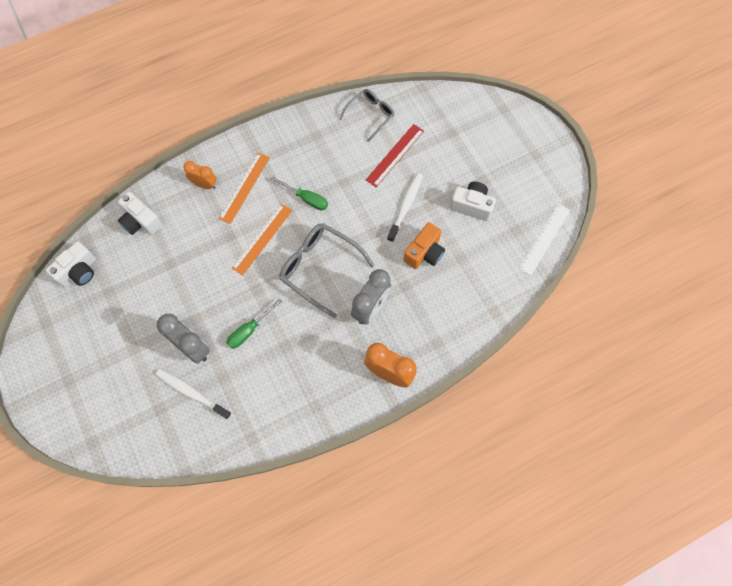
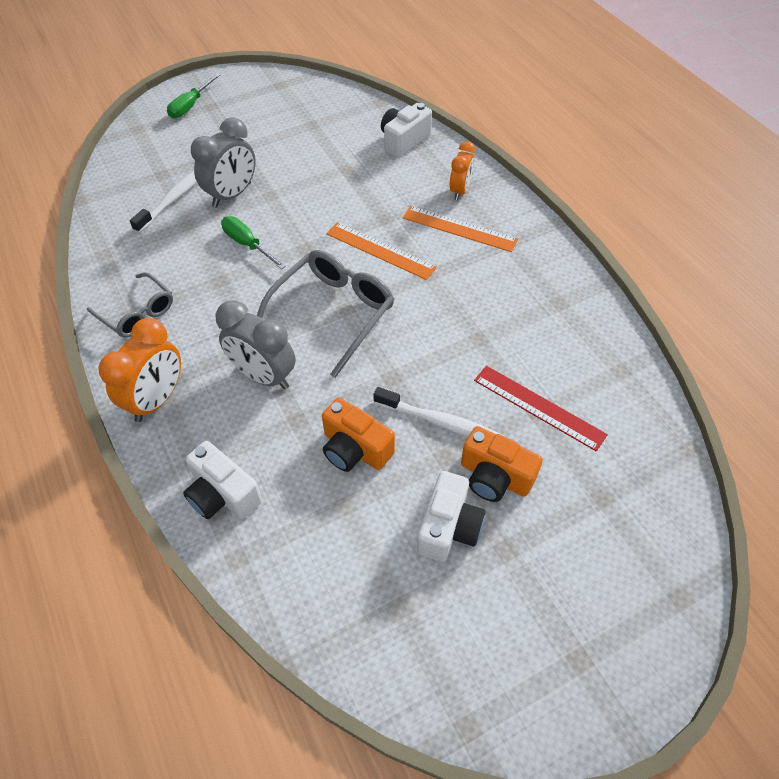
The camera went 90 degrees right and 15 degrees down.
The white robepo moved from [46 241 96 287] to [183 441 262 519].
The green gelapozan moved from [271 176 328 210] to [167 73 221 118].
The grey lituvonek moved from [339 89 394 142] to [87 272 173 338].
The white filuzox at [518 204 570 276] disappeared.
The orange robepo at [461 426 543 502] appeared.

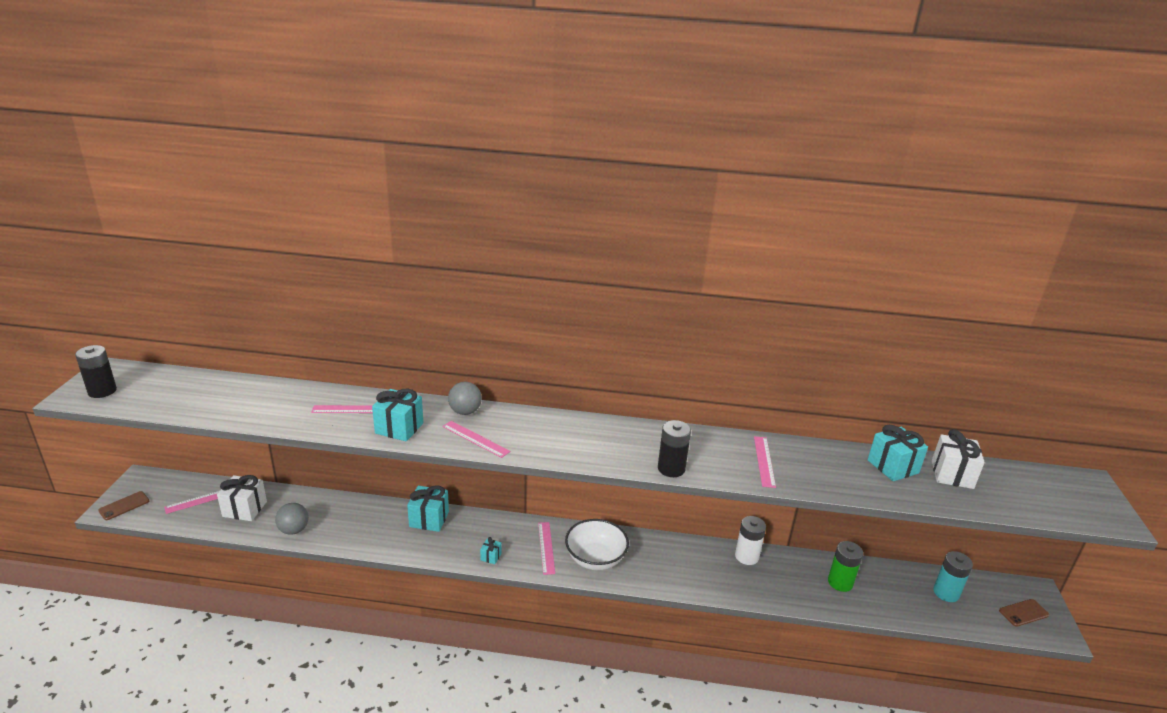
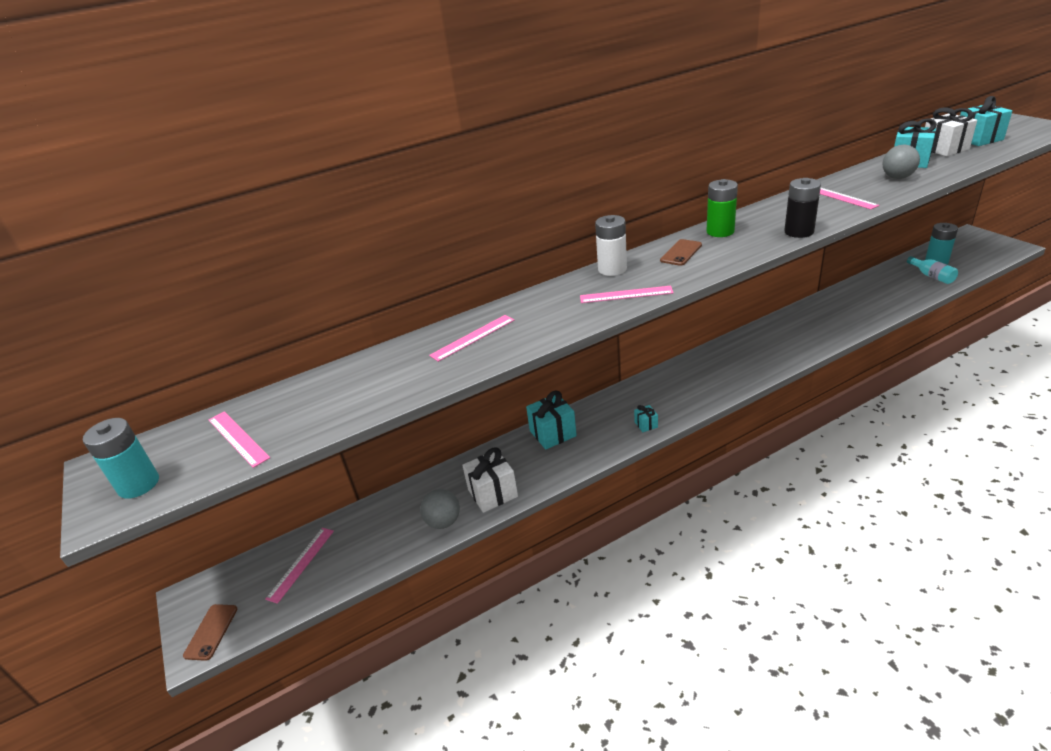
The camera went 30 degrees left and 5 degrees up.
The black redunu at [75 345 117 398] became the turquoise redunu at [83 418 159 499].
The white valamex moved from [217 475 267 521] to [462 448 518 513].
The turquoise valamex moved from [372 389 424 442] to [960 96 1012 146].
The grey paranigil moved from [448 382 482 415] to [882 145 920 179].
The pink filuzox moved from [538 522 555 575] to [209 411 270 468].
The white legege at [565 519 629 570] disappeared.
The white redunu moved from [735 516 766 565] to [595 215 627 276].
The green redunu moved from [828 541 863 592] to [706 179 738 237].
The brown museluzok moved from [999 599 1049 627] to [660 239 702 266].
The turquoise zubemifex at [907 256 958 284] appeared.

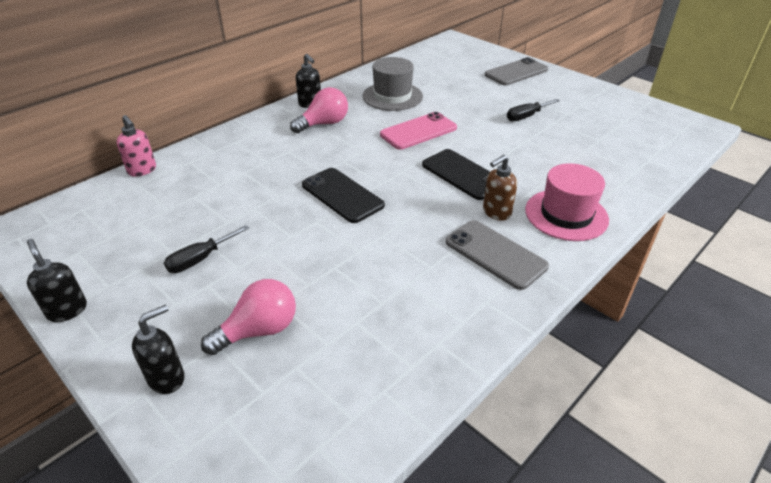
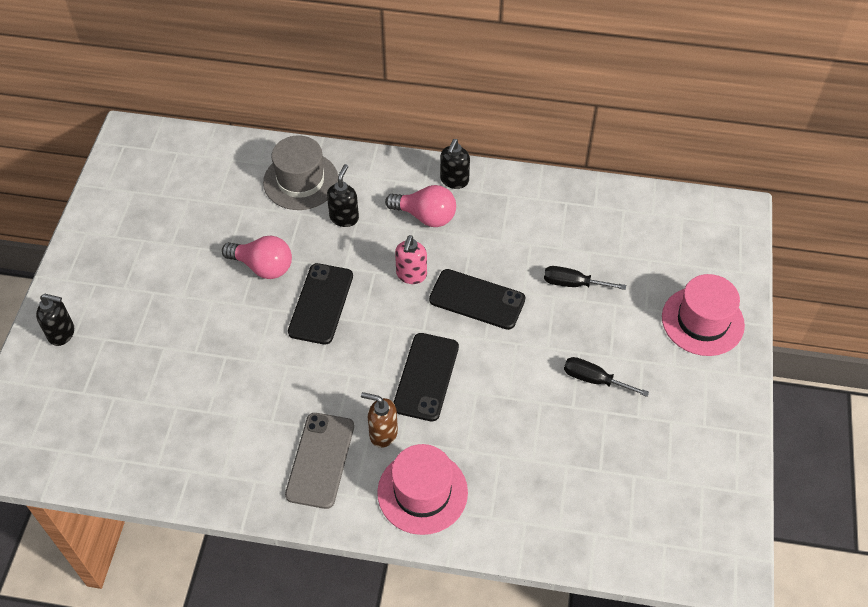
The camera went 55 degrees right and 15 degrees up.
The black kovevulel moved from [27 239 87 322] to [327 164 359 227].
The pink kovevulel moved from [116 115 156 177] to [395 235 427 284].
The black gelapozan moved from [164 225 249 273] to [544 266 626 290].
The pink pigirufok moved from [201 279 296 355] to [222 236 292 279].
The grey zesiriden moved from [363 57 423 111] to [263 135 338 210].
The pink museluzok at [380 112 457 150] became the black museluzok at [429 269 526 330].
The grey museluzok at [485 57 548 85] was replaced by the pink zesiriden at [662 274 745 356].

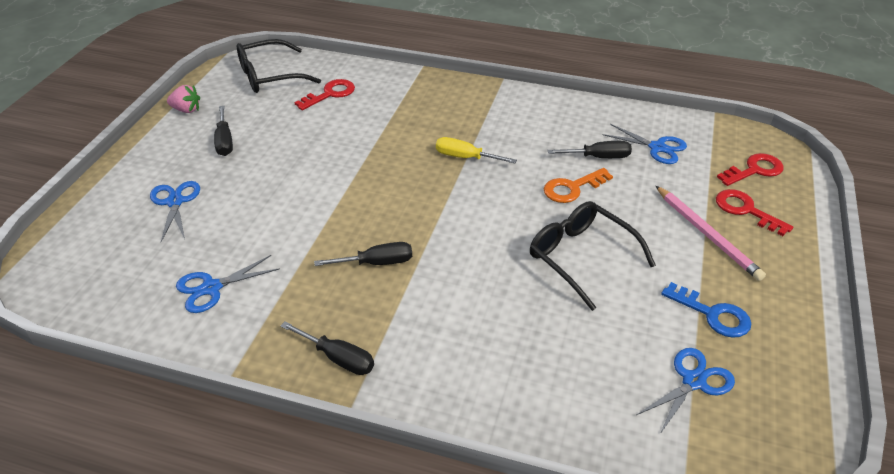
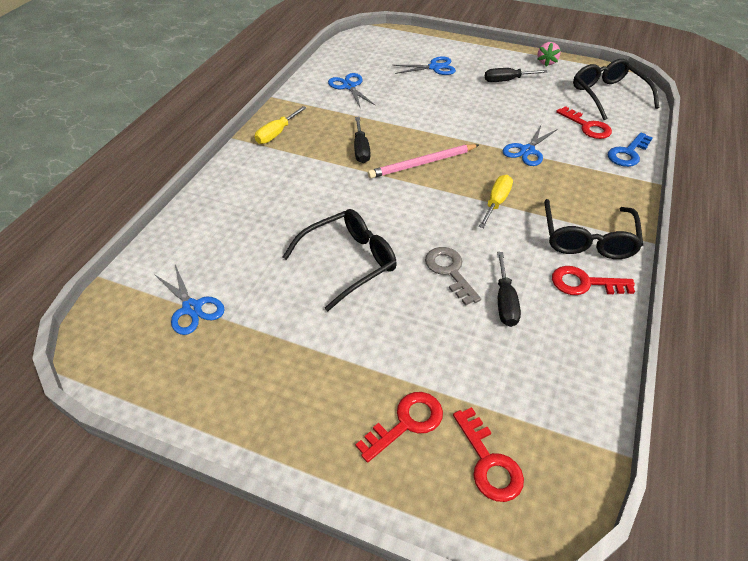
The camera went 95 degrees right and 5 degrees up.
The black gelapozan at [281 322 374 375] became the yellow gelapozan at [255 106 306 144].
The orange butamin at [544 168 613 203] became the grey butamin at [425 247 481 306].
The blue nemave moved from [602 124 687 164] to [503 126 558 166].
The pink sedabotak moved from [656 186 766 281] to [368 144 479 179].
The blue butamin moved from [661 282 751 338] to [608 132 653 167].
The black lituvonek at [544 199 643 259] appeared.
The red butamin at [552 266 635 295] appeared.

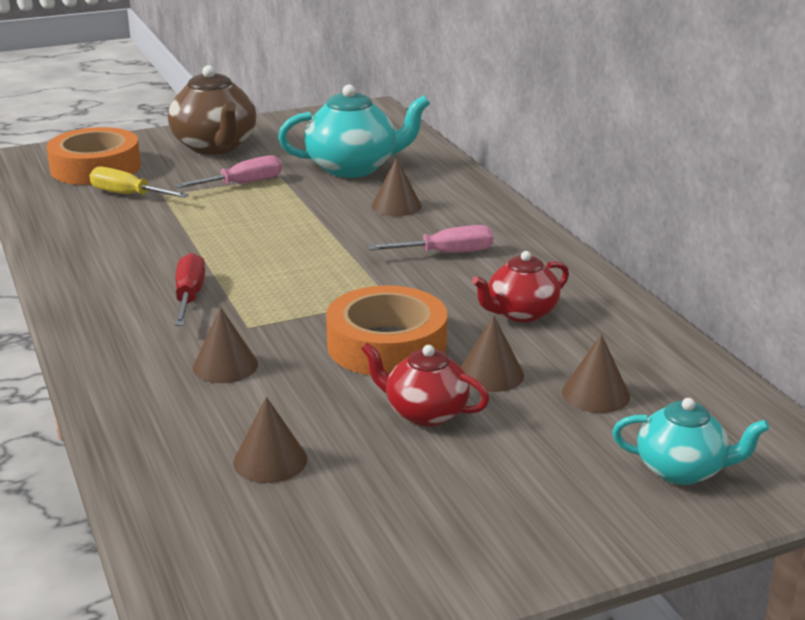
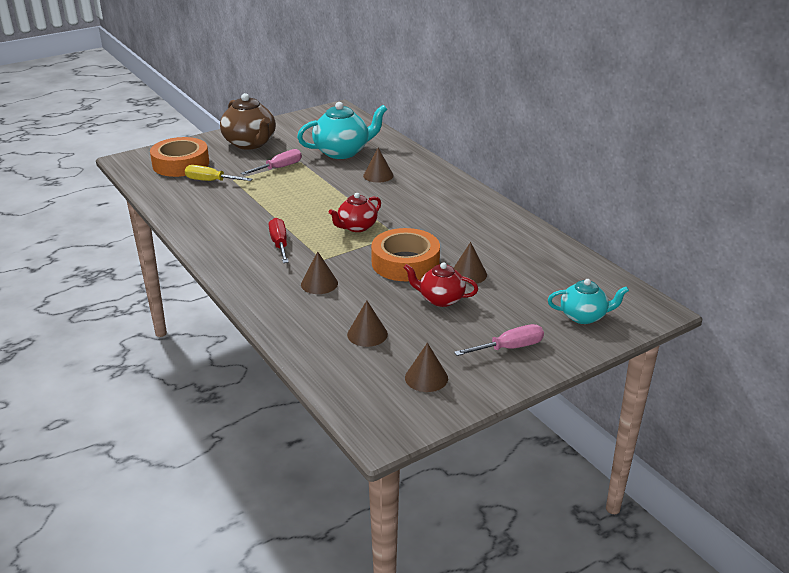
The camera went 10 degrees left and 5 degrees up.
The pink gelapozan moved from [368 225 494 253] to [454 324 544 356].
The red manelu moved from [472 251 569 322] to [329 193 381 232].
The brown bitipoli moved from [562 334 630 413] to [405 343 448 392].

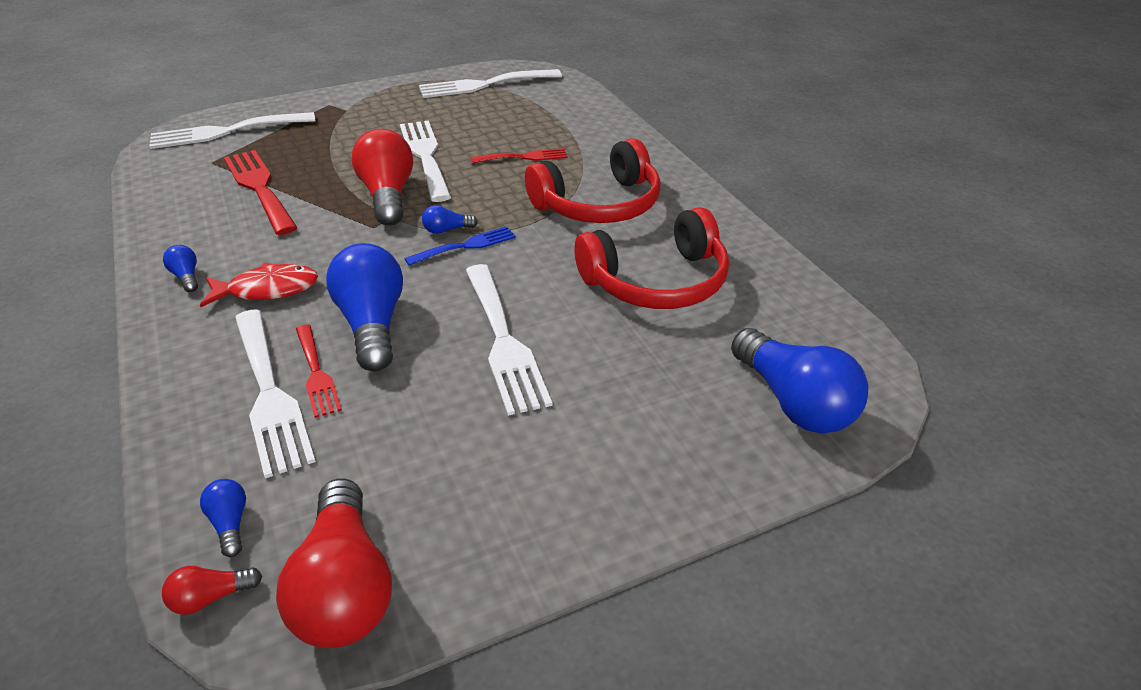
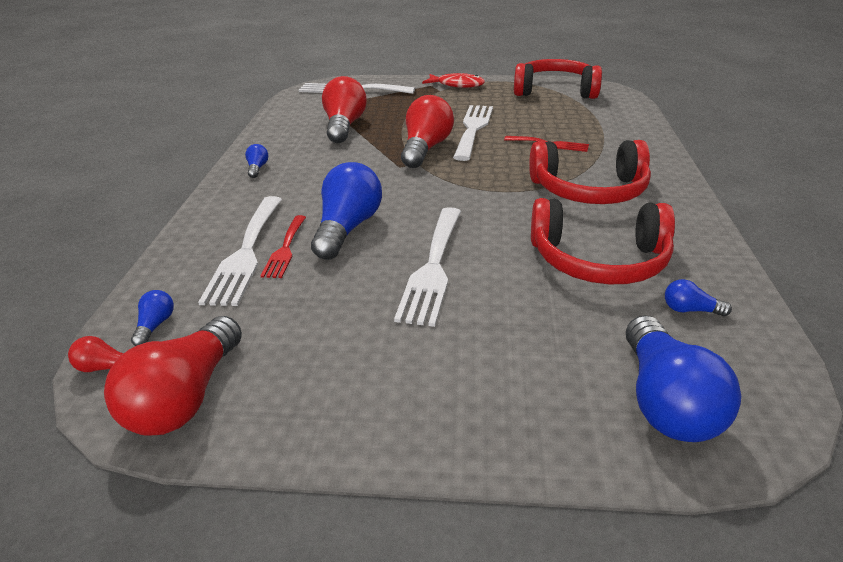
The camera went 30 degrees right and 5 degrees down.
The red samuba moved from [200 262 318 307] to [422 73 485 88].
The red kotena at [224 150 297 235] was replaced by the red pigirufok at [322 76 367 143].
The blue kotena at [404 226 516 266] disappeared.
The white kotena at [419 69 562 98] was replaced by the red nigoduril at [514 59 602 99].
The blue pigirufok moved from [422 205 478 234] to [665 279 732 316].

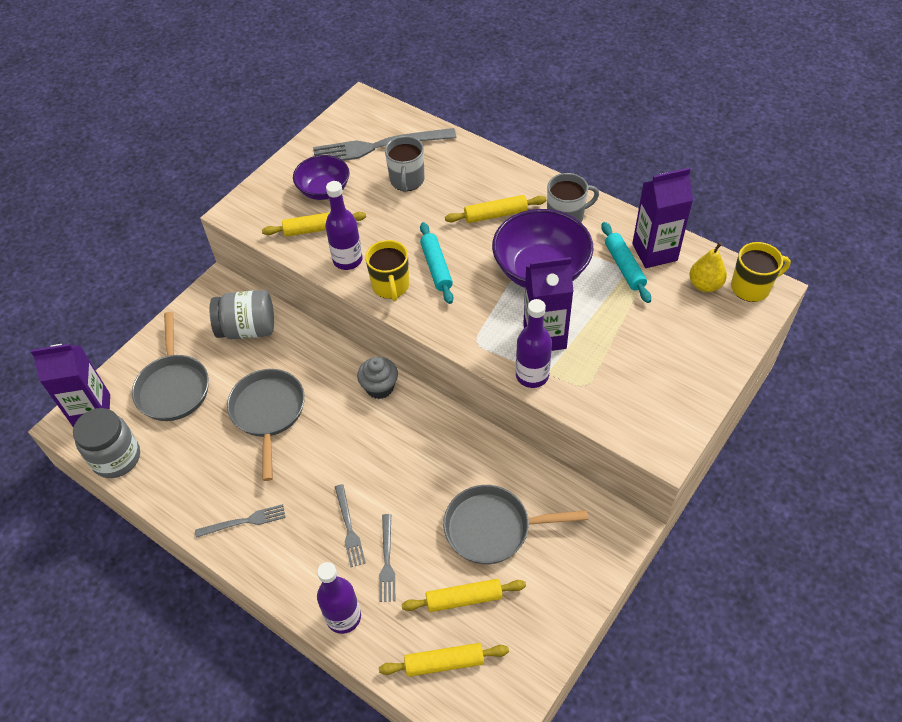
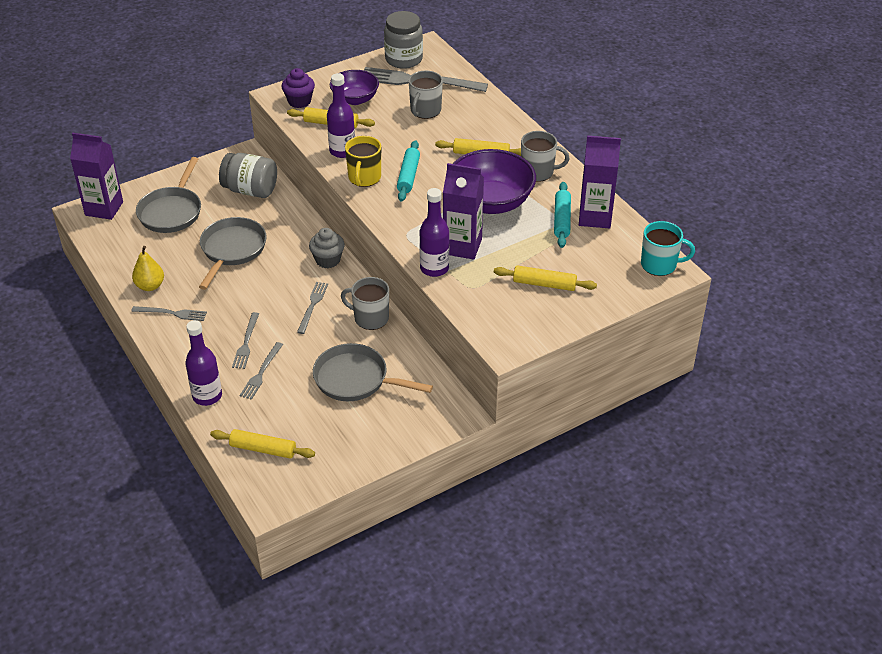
The camera went 20 degrees right and 10 degrees down.
The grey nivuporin moved from [73 408 140 478] to [384 11 423 69].
The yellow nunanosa moved from [402 579 526 612] to [494 265 597 291].
The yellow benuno moved from [689 242 727 292] to [132 246 164 291].
The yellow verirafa at [731 242 791 302] became the turquoise verirafa at [641 221 695 276].
The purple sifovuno at [281 68 315 108] appeared.
The grey kotena at [297 282 328 334] appeared.
The grey verirafa at [341 277 389 330] appeared.

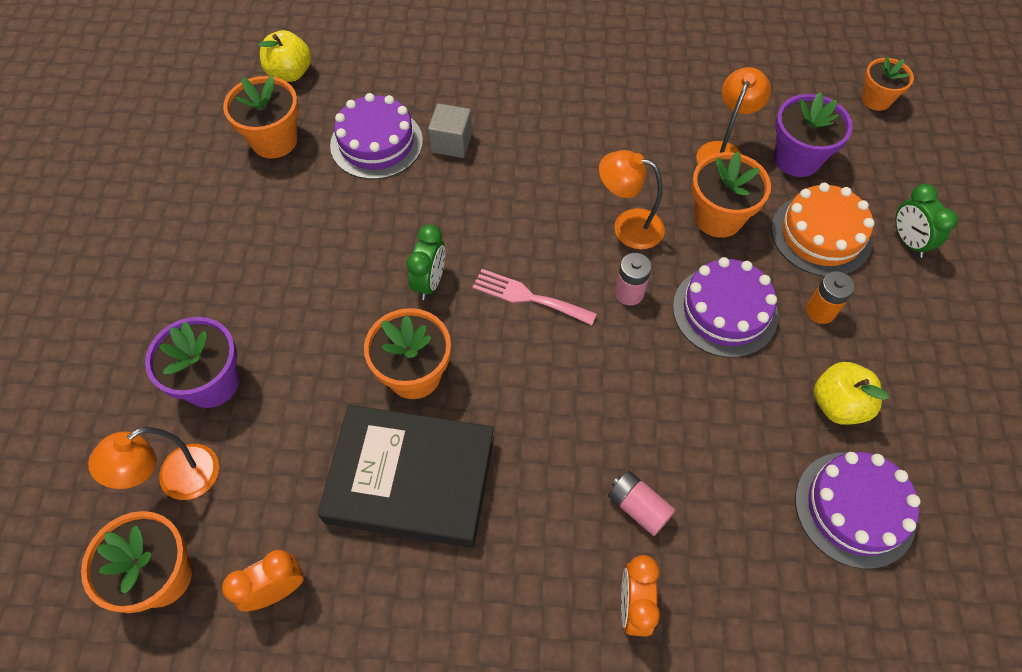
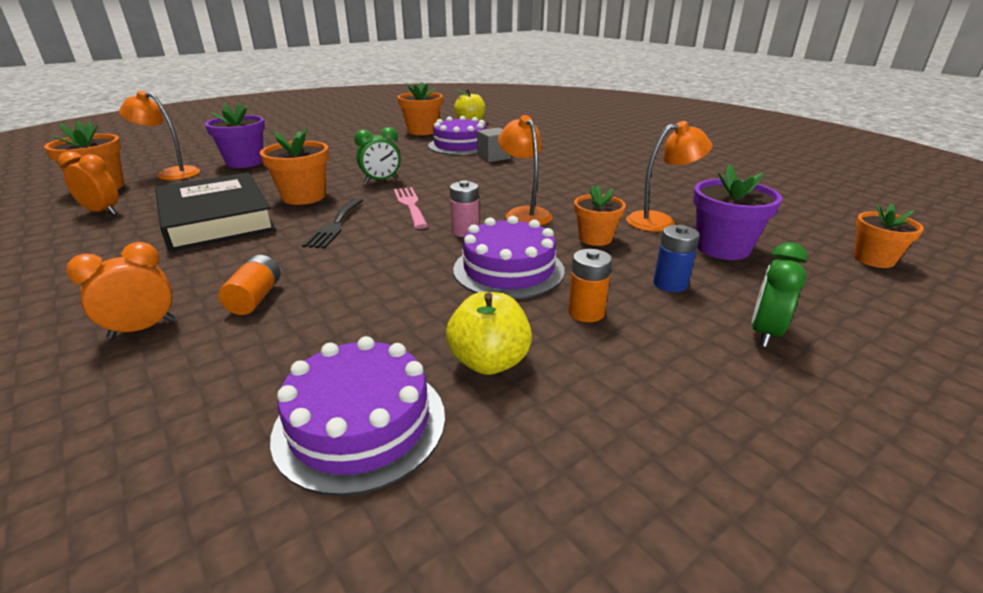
The camera went 50 degrees right and 30 degrees down.
The pink redunu at [608 471 675 536] became the orange redunu at [218 255 281 315].
The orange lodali at [692 152 771 238] changed to 0.66 times the size.
The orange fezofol at [771 183 875 277] was replaced by the blue redunu at [653 225 700 292].
The black kotena at [302 198 364 249] appeared.

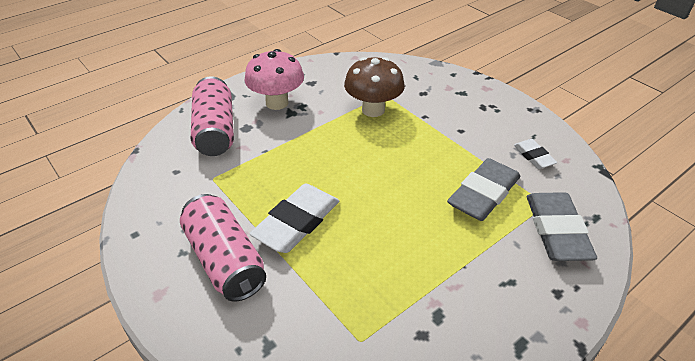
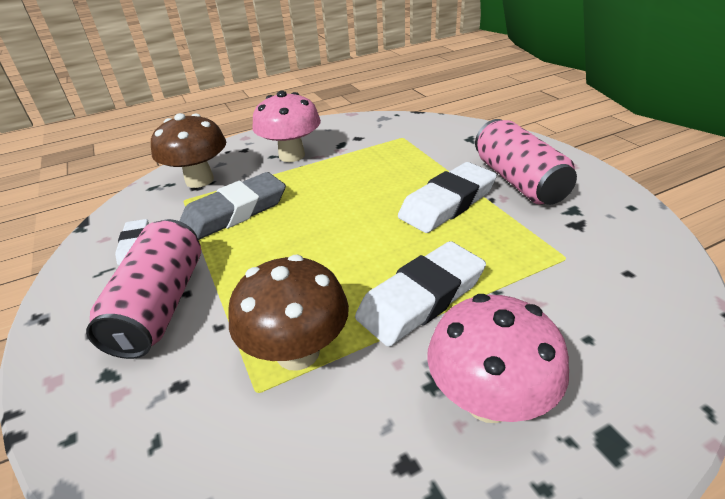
The camera went 165 degrees left and 5 degrees down.
The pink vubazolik moved from [191 76 234 156] to [86 219 201 359].
The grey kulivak at [527 192 597 261] was replaced by the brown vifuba at [151 113 226 188].
The pink vifuba at [252 91 321 162] appeared.
The white kulivak at [355 241 486 347] appeared.

